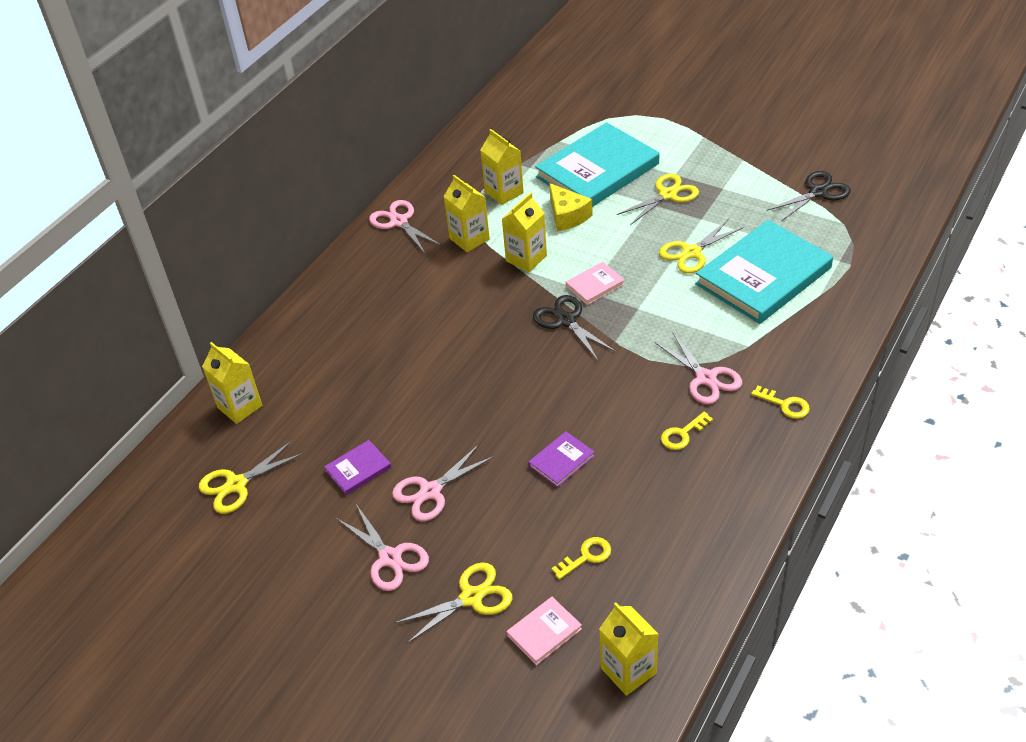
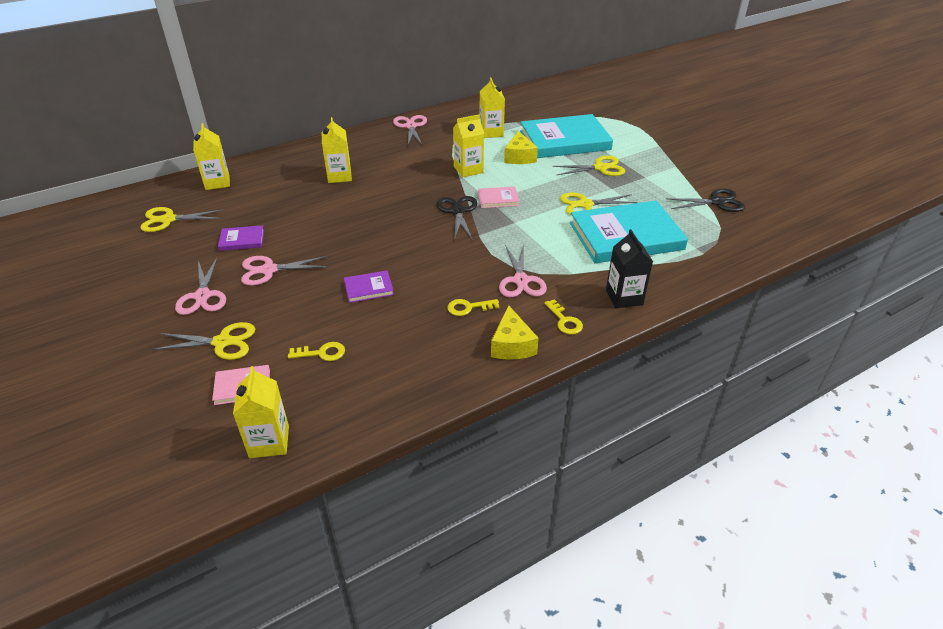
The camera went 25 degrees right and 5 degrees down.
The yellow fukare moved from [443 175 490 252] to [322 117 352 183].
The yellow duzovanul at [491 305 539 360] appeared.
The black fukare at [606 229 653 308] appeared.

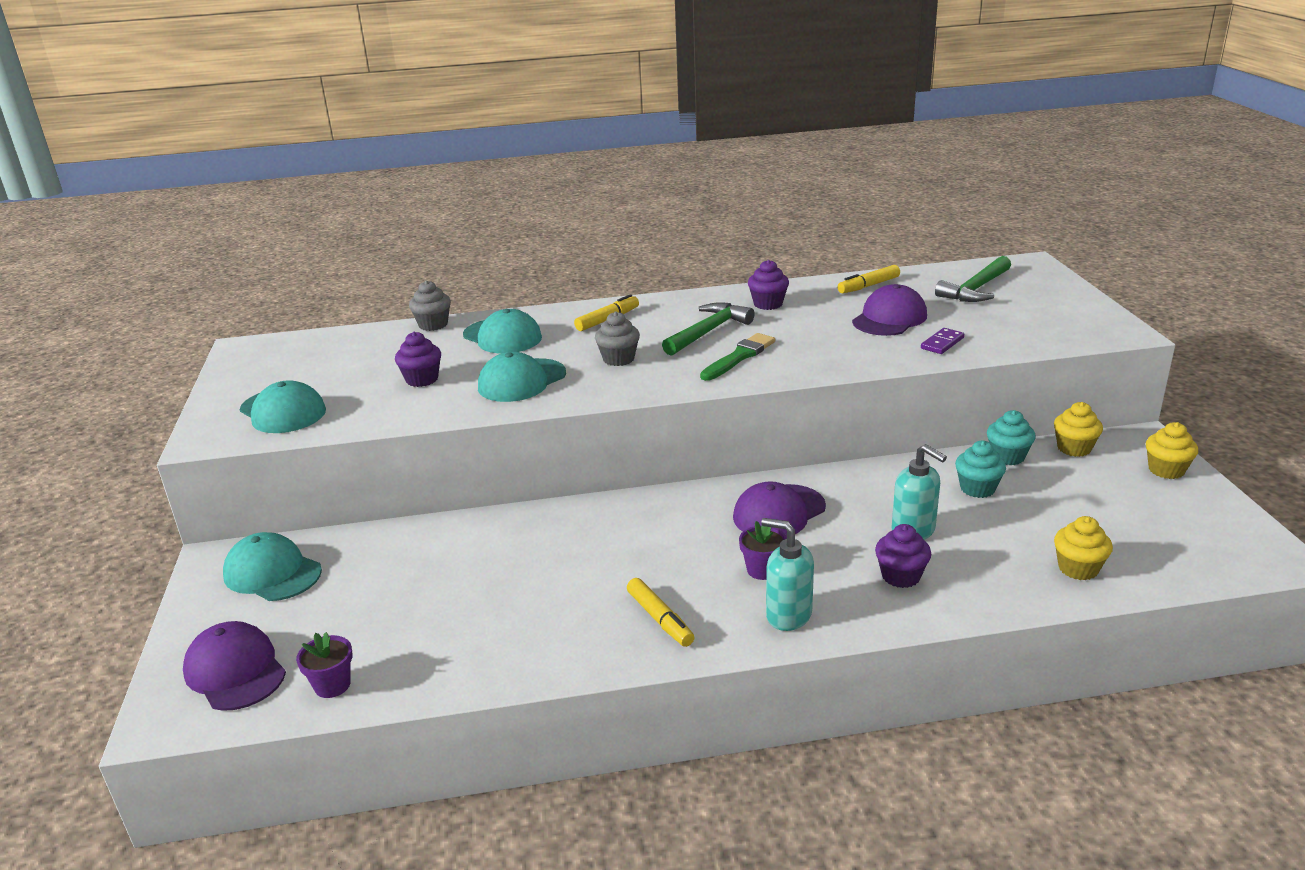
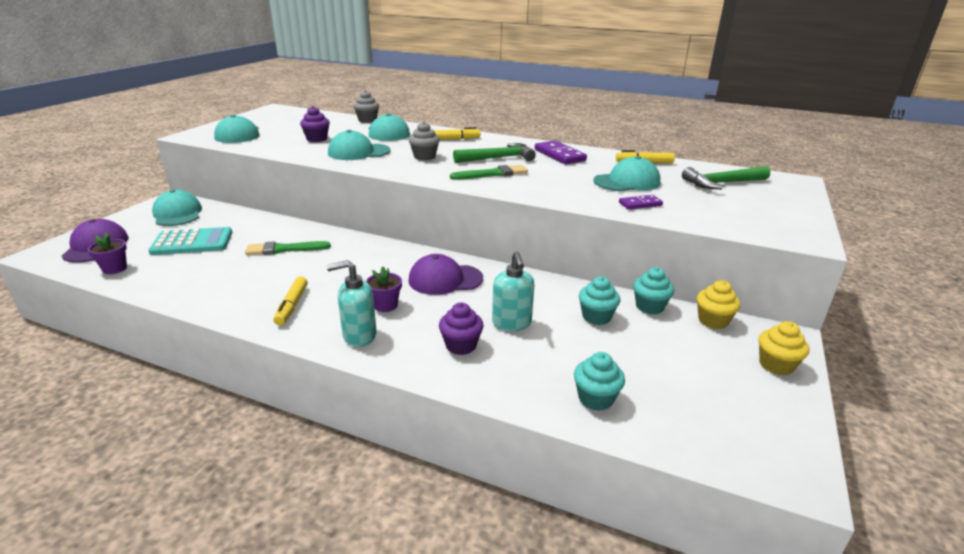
The camera went 30 degrees right and 0 degrees up.
The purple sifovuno at [748 260 789 310] was replaced by the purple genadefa at [535 140 587 164].
The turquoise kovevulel at [761 518 814 631] turned 75 degrees counterclockwise.
The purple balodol at [852 284 927 336] became the turquoise balodol at [593 156 660 191].
The yellow sifovuno at [1054 516 1113 580] became the turquoise sifovuno at [574 352 625 411].
The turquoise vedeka at [148 227 232 255] appeared.
The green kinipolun at [245 241 331 255] appeared.

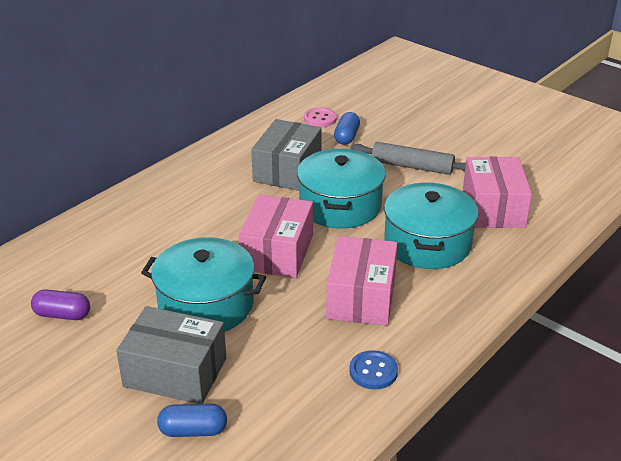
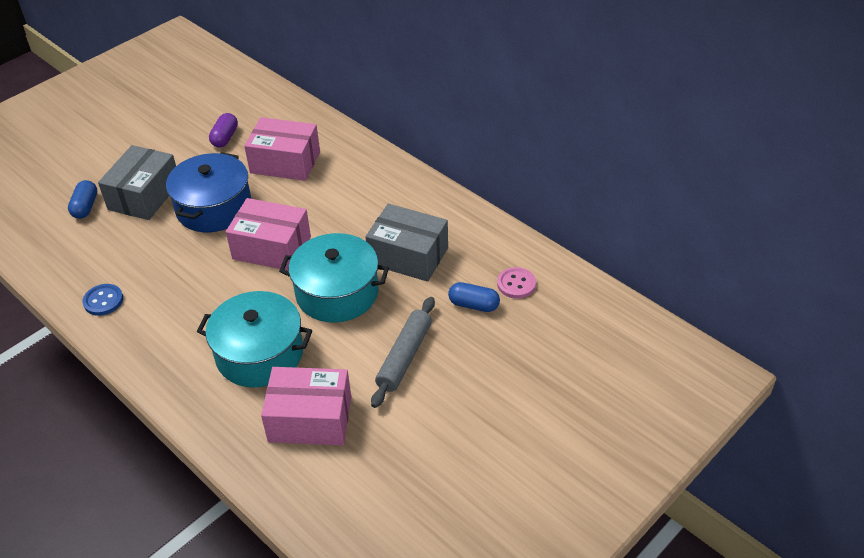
The camera went 95 degrees right and 10 degrees up.
The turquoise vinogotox at [141 237 266 332] became the blue vinogotox at [166 152 251 232].
The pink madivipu moved from [326 236 398 326] to [244 117 320 181].

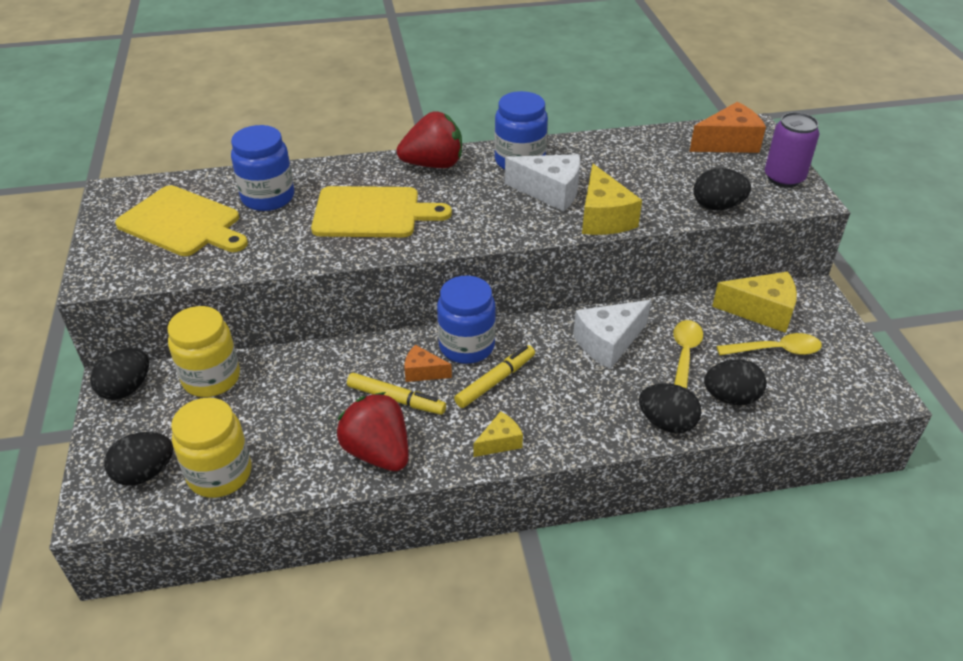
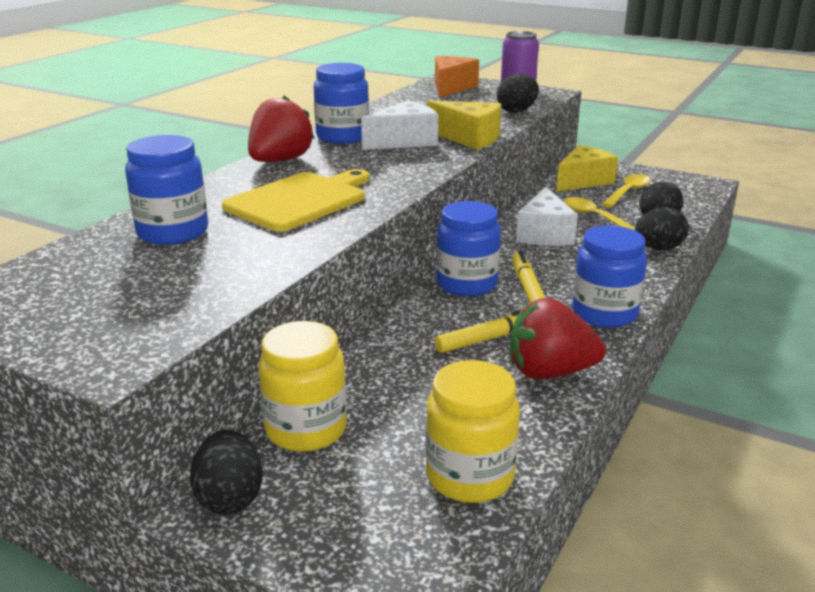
The camera went 50 degrees left and 15 degrees down.
The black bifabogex at [104 432 173 486] disappeared.
The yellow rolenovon at [115 185 248 256] disappeared.
The orange duzovanul at [404 345 452 382] disappeared.
The yellow duzovanul at [473 411 523 457] was replaced by the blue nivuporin at [572 225 647 328].

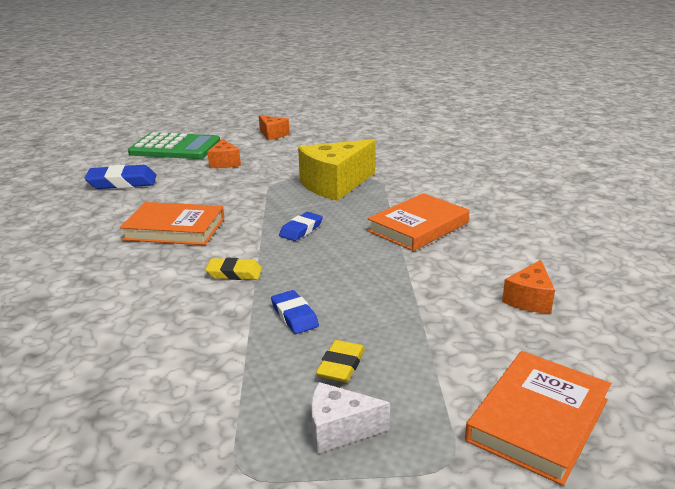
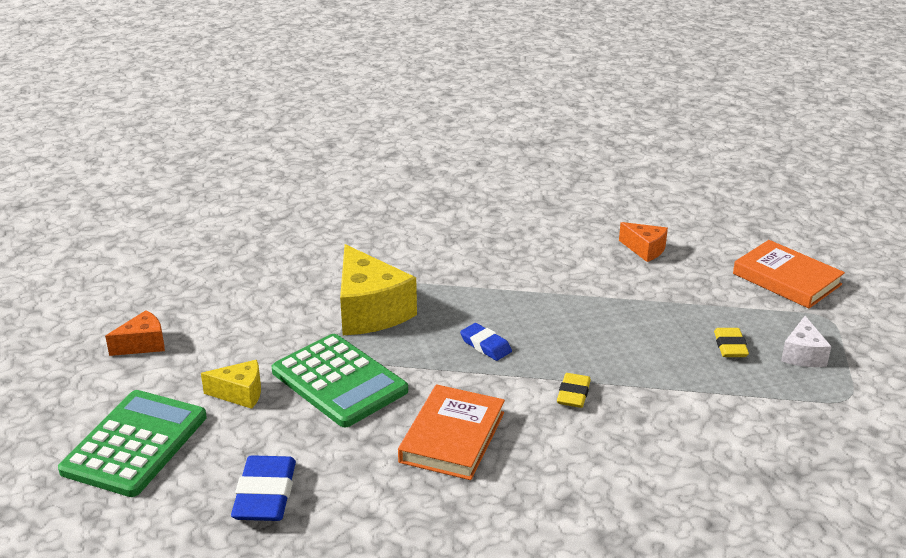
The camera went 80 degrees left and 5 degrees up.
The orange duzovanul at [207 139 241 168] became the yellow duzovanul at [201 360 261 409].
The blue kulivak at [271 290 319 334] disappeared.
The yellow kulivak at [316 340 365 382] turned 60 degrees clockwise.
The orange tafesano at [367 193 469 251] disappeared.
The green vedeka at [272 334 408 427] appeared.

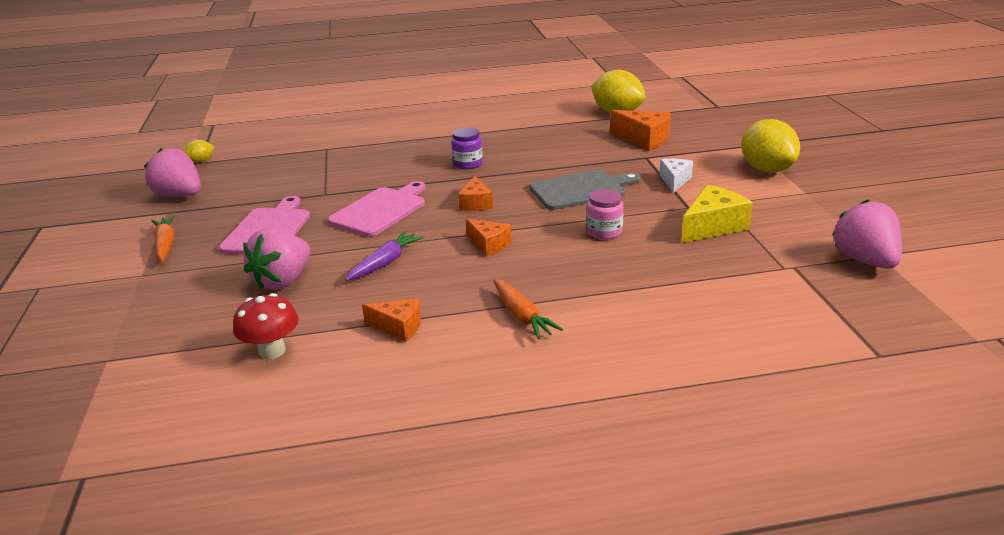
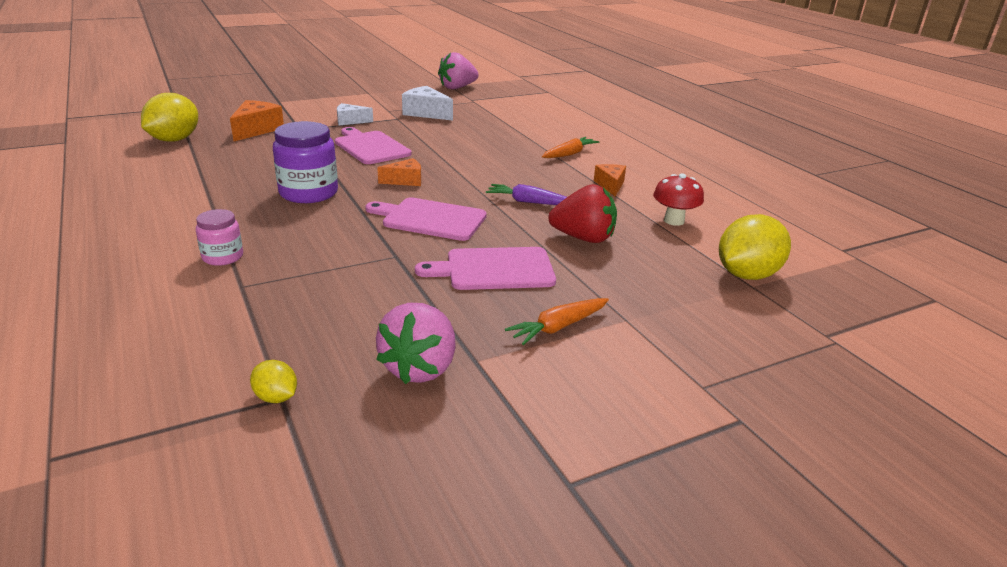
The camera went 110 degrees left and 0 degrees up.
The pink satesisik at [243 228 310 290] became the red satesisik at [548 184 617 243].
The purple nivuporin at [451 128 483 169] changed to 1.75 times the size.
The orange duzovanul at [466 218 512 256] disappeared.
The grey rolenovon at [529 169 641 210] became the pink rolenovon at [335 127 412 164].
The pink nivuporin moved from [587 189 624 240] to [196 209 243 266].
The yellow duzovanul at [681 185 753 243] became the white duzovanul at [402 86 453 121].
The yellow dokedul moved from [741 119 800 173] to [719 214 791 280].

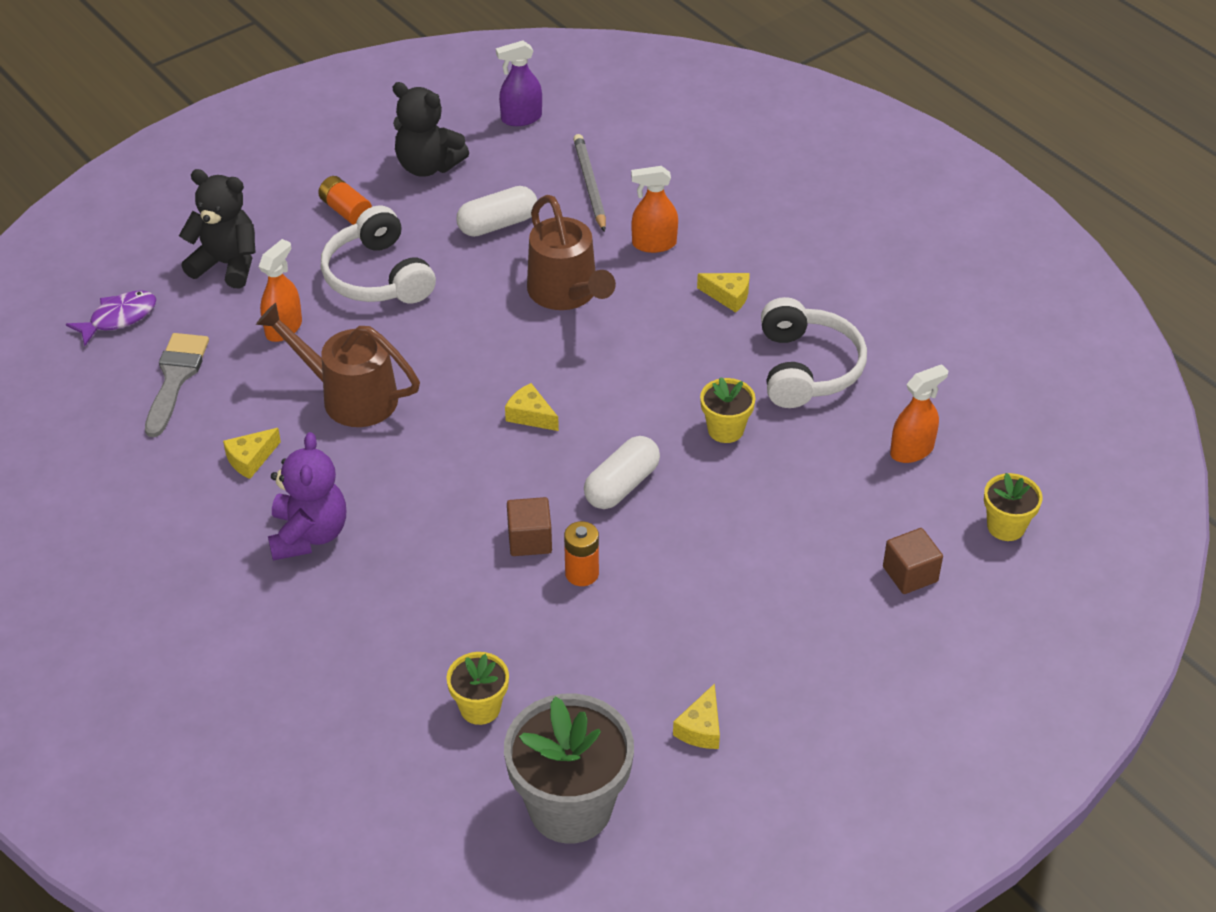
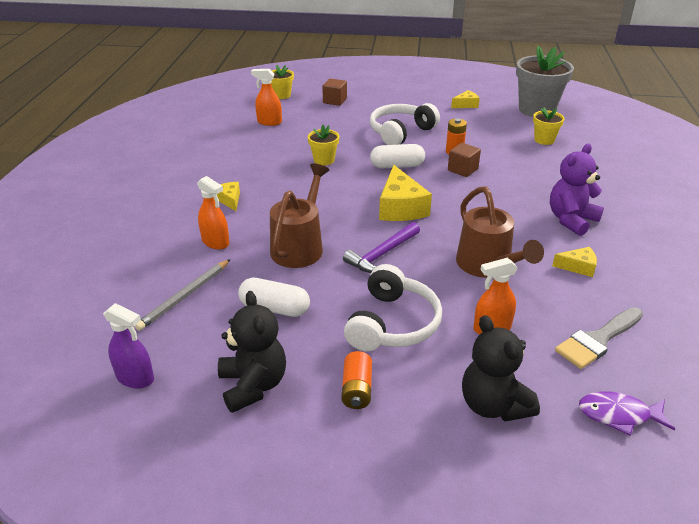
The camera went 135 degrees left and 10 degrees down.
The yellow duzovanul at [505 383 559 431] changed to 1.88 times the size.
The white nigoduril moved from [761 297 867 408] to [370 103 440 145].
The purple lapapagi at [343 222 420 273] appeared.

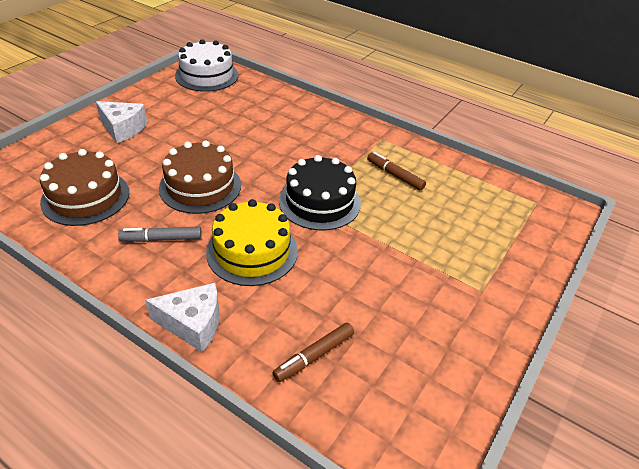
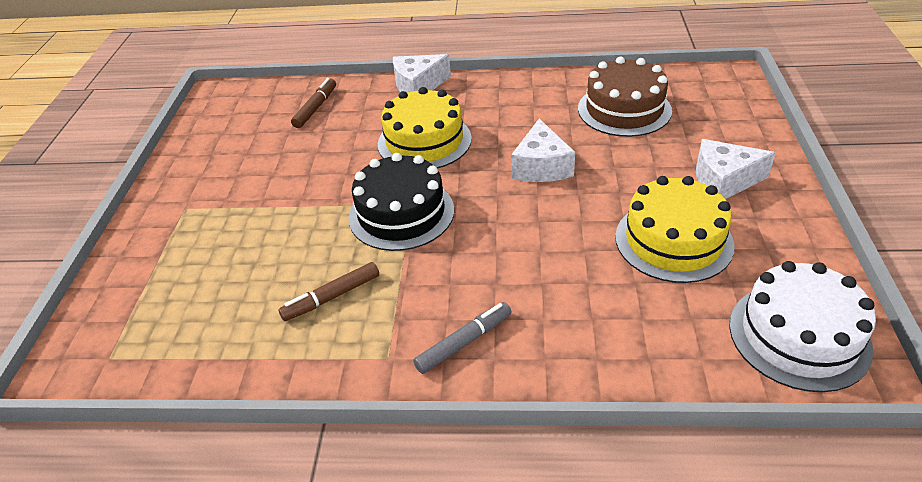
The camera went 155 degrees right and 0 degrees up.
The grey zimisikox moved from [118 226 202 242] to [413 302 511 374].
The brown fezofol at [159 140 241 214] was replaced by the white duzovanul at [511 119 575 182].
The brown zimisikox at [367 152 426 191] turned 135 degrees clockwise.
The yellow fezofol at [615 176 735 283] appeared.

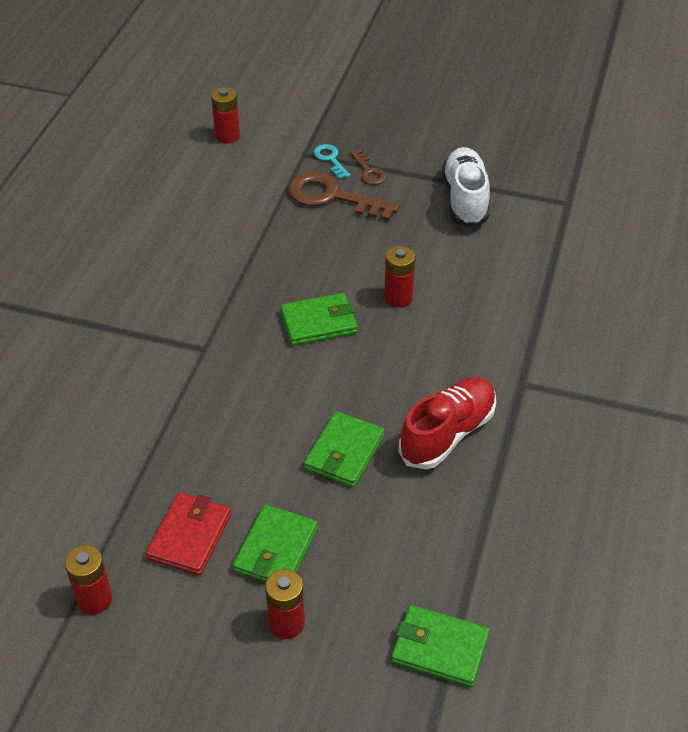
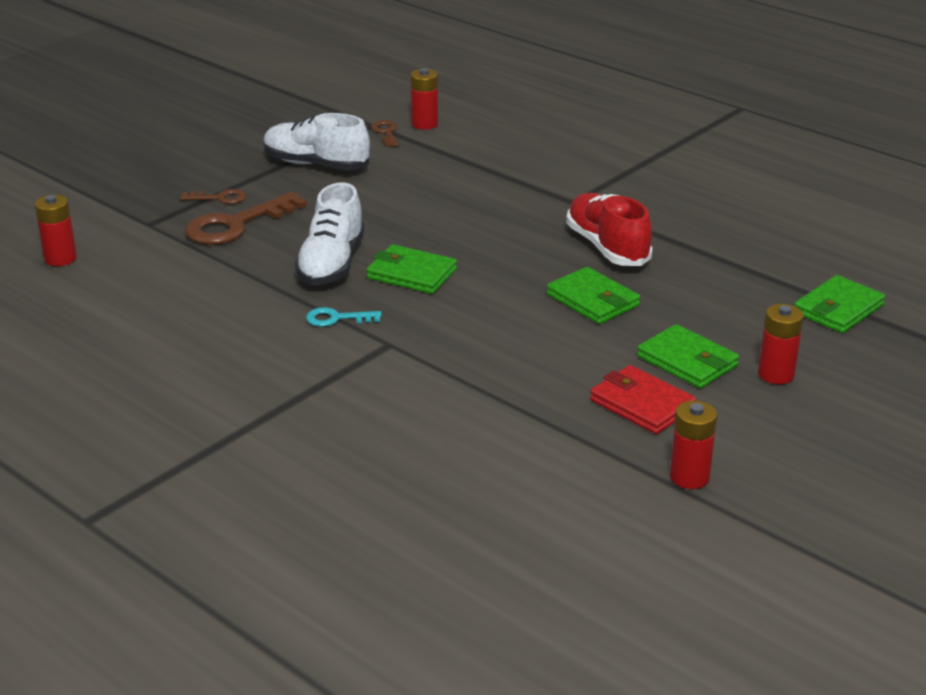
The camera went 65 degrees left and 15 degrees down.
The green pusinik at [280 293 357 346] turned 75 degrees counterclockwise.
The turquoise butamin moved from [313 144 350 179] to [306 307 382 327].
The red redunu moved from [384 246 415 308] to [410 68 438 130].
The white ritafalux at [295 182 365 285] appeared.
The brown butamin at [371 120 399 147] appeared.

